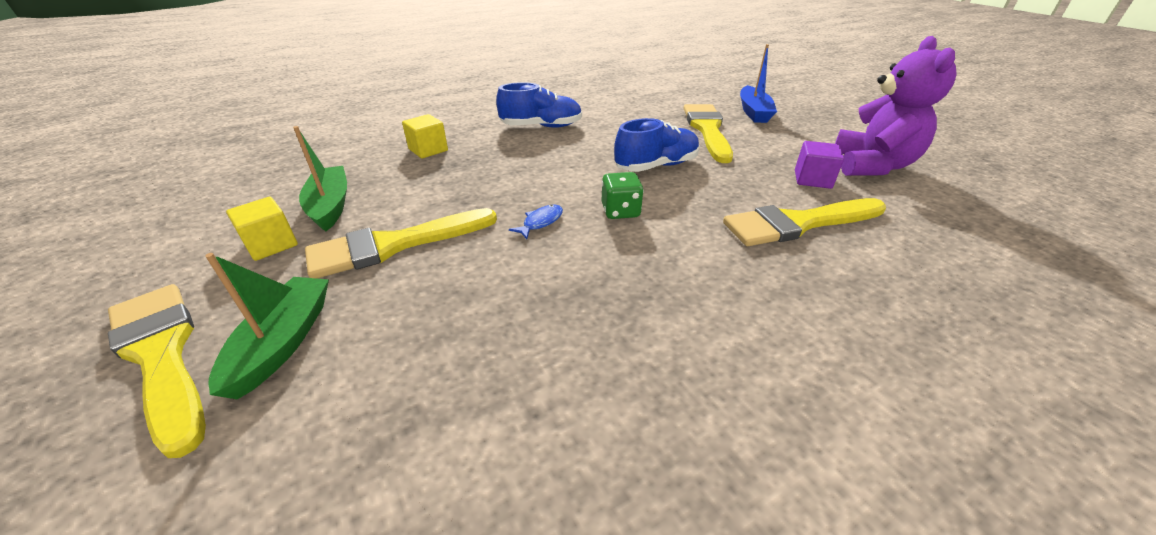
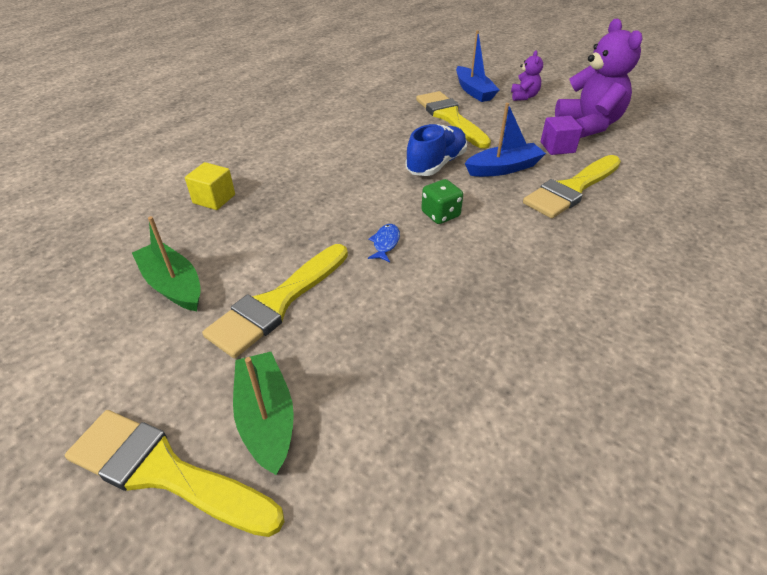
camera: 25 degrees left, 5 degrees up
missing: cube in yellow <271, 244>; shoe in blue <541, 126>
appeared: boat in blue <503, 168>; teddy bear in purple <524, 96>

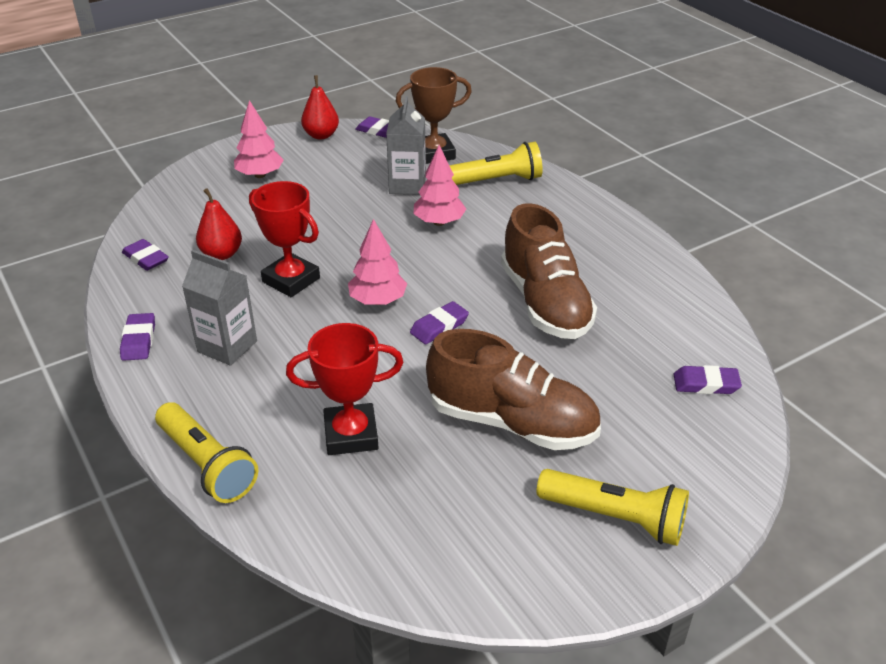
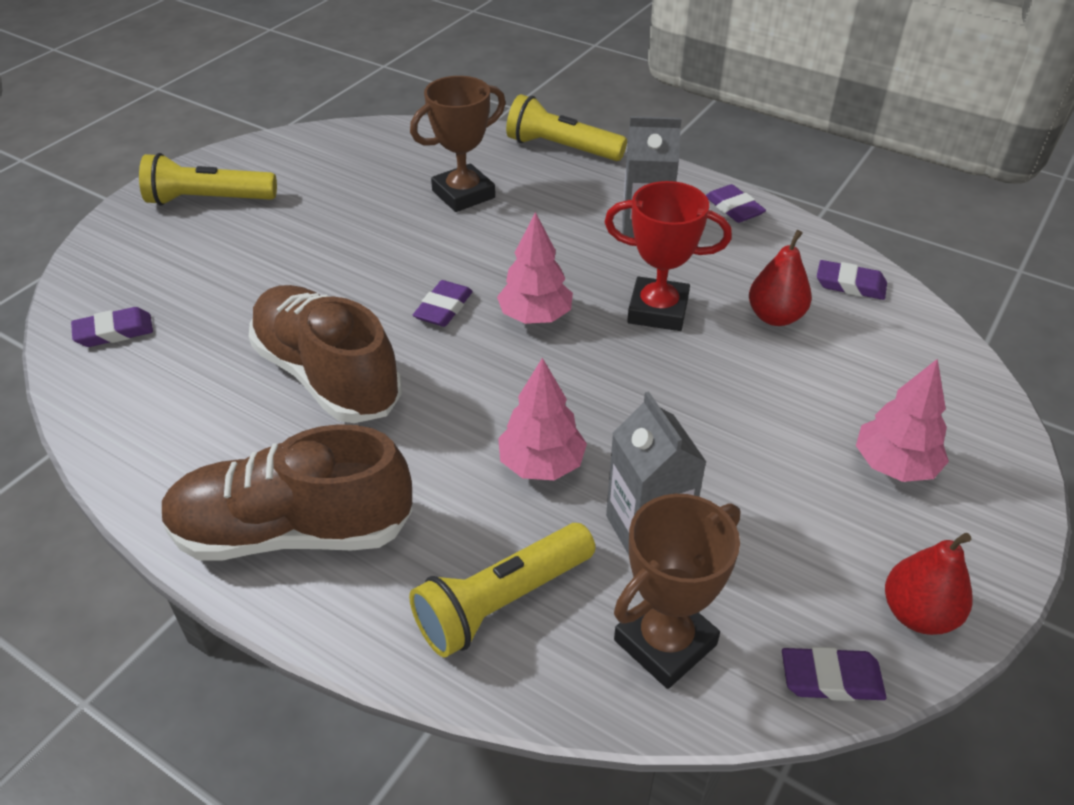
camera: 155 degrees right, 5 degrees up
relocated: shoe in brown <512, 422> to <293, 531>
colour: trophy in red <351, 434> to trophy in brown <463, 194>

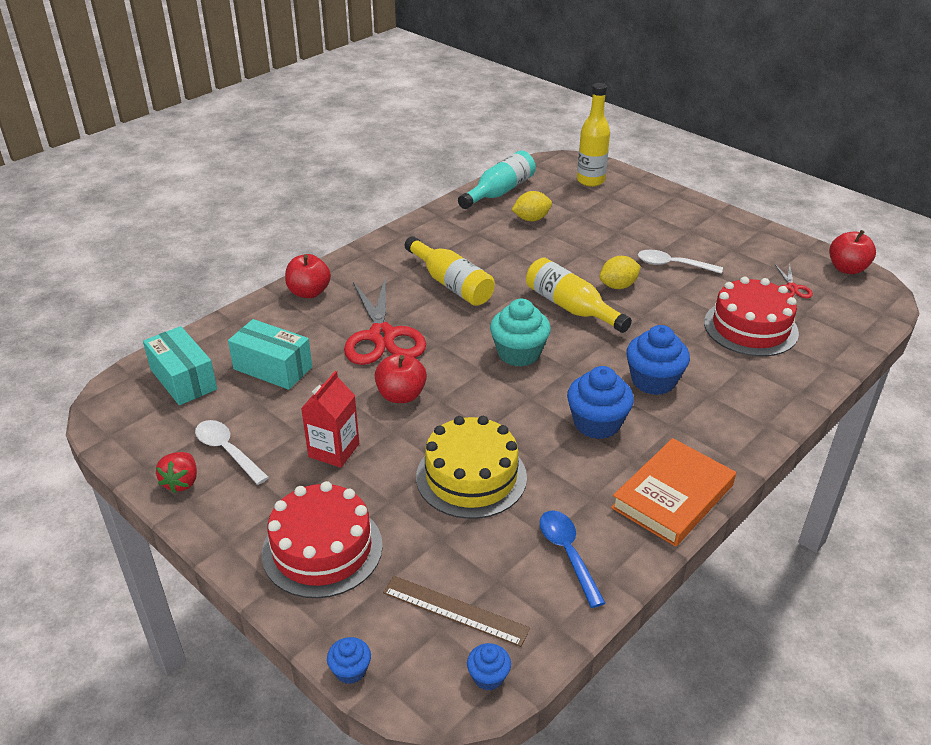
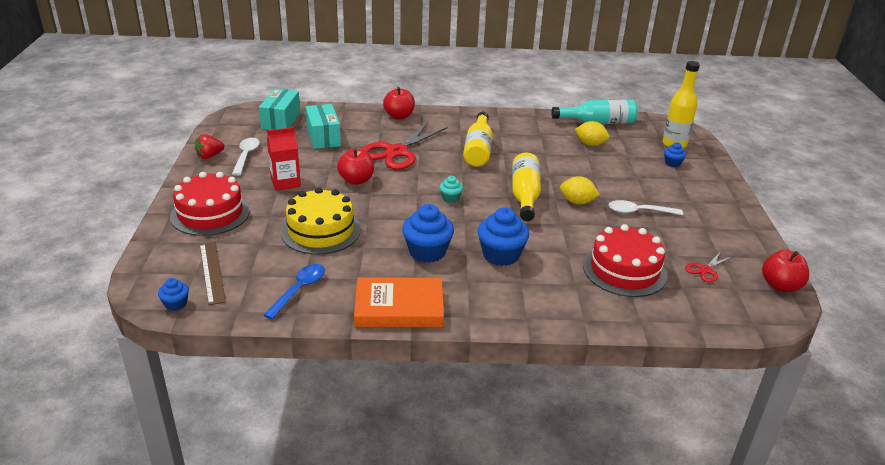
camera: 45 degrees right, 5 degrees down
relocated: cupcake in blue <350, 670> to <672, 163>
spun: spoon in white <672, 265> = <639, 212> 60 degrees counterclockwise
size: cupcake in turquoise <519, 353> = <450, 198> x0.52

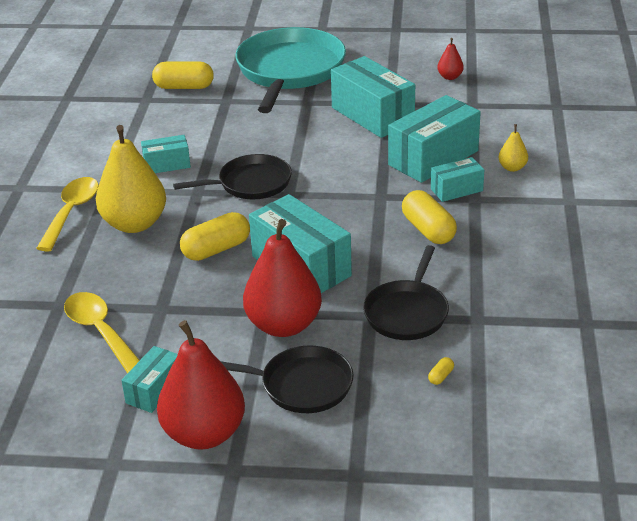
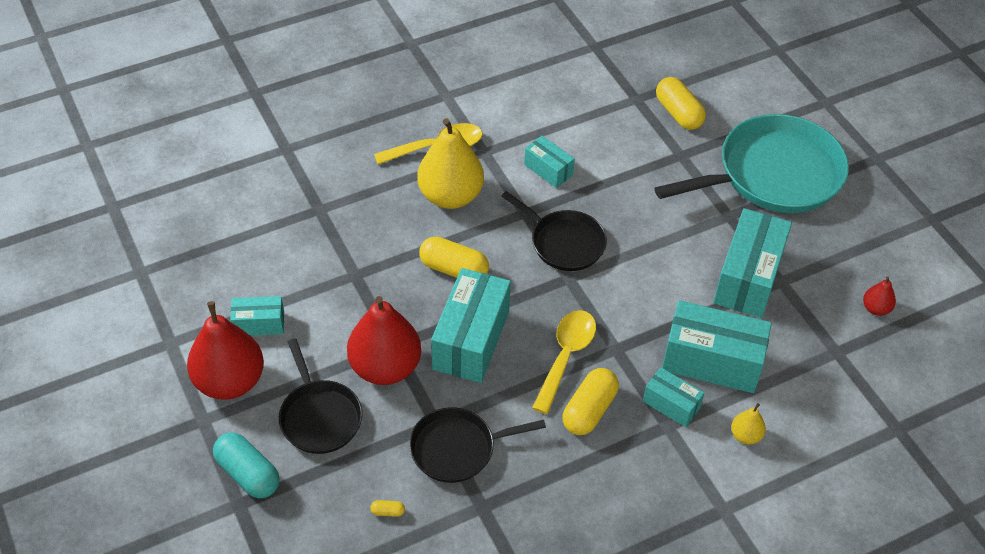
camera: 55 degrees right, 15 degrees up
appeared: capsule in turquoise <248, 474>
relocated: spoon in yellow <100, 331> to <566, 356>

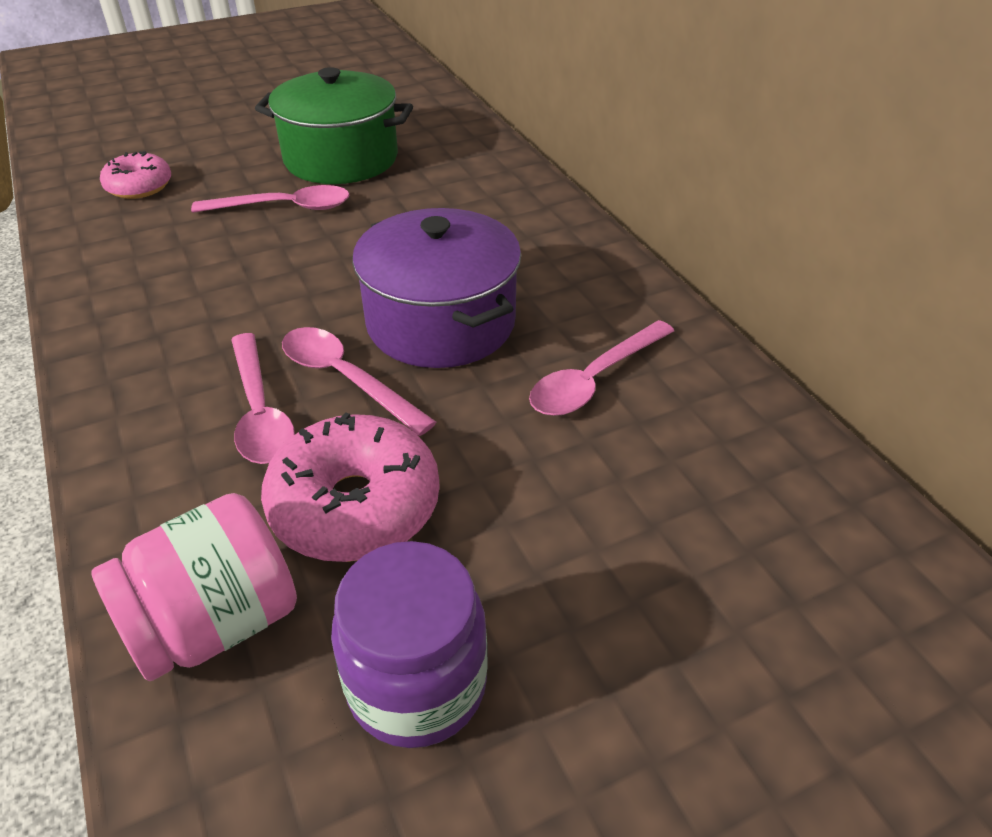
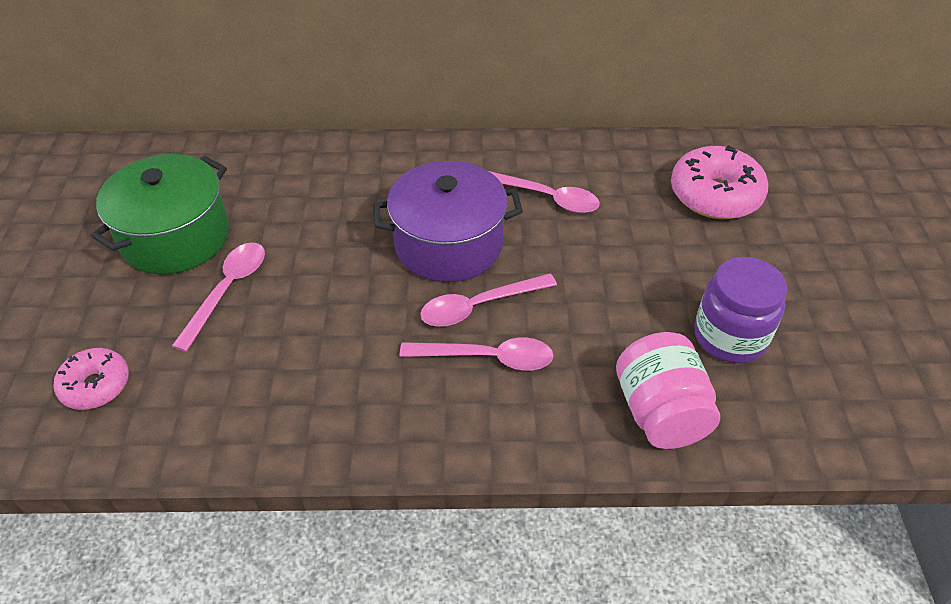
camera: 65 degrees left, 5 degrees up
relocated: donut in pink <355, 505> to <715, 195>
spun: spoon in pink <594, 380> = <546, 197> 45 degrees counterclockwise

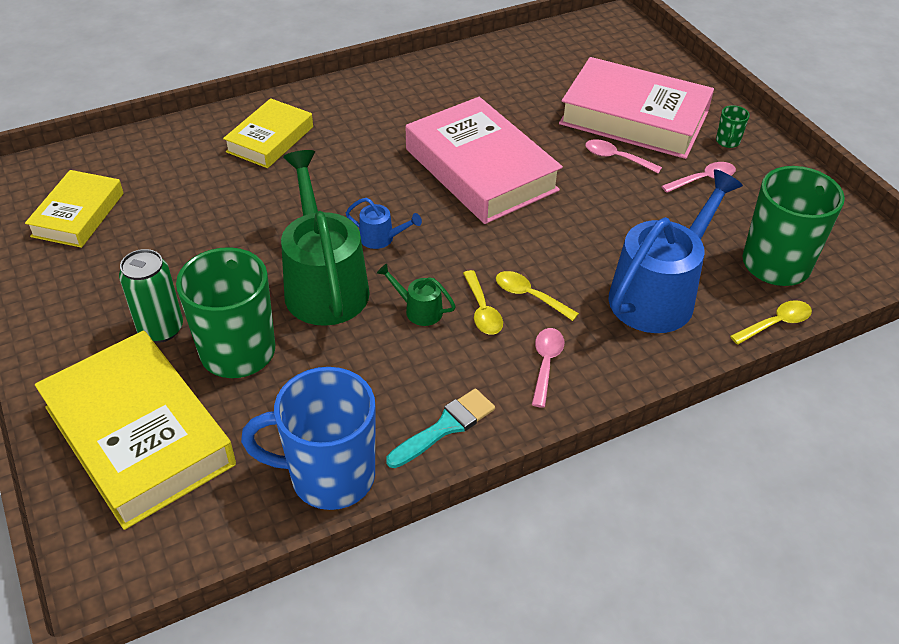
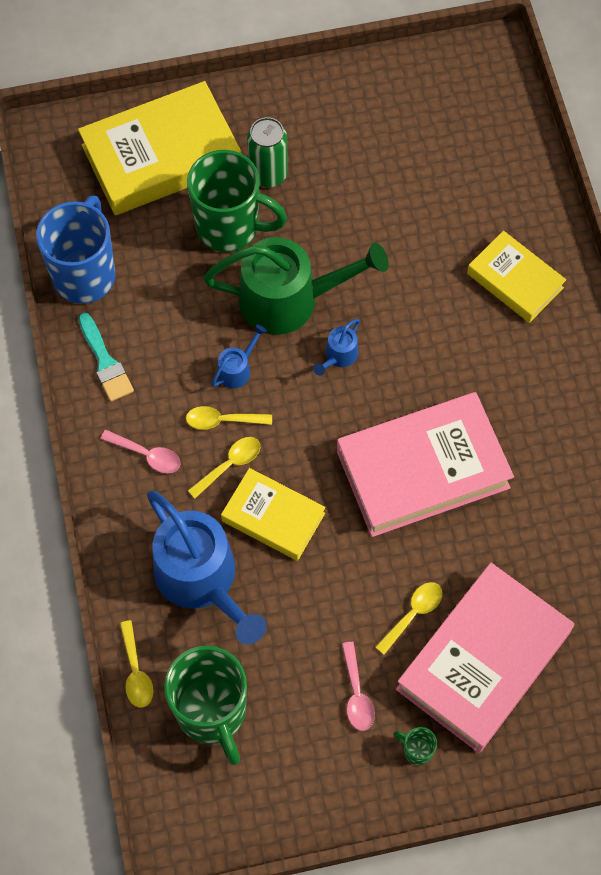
camera: 105 degrees right, 20 degrees up
relocated: book in yellow <78, 215> to <273, 517>
colour: watering can in green <419, 310> to watering can in blue <237, 369>; spoon in pink <616, 158> to spoon in yellow <413, 614>

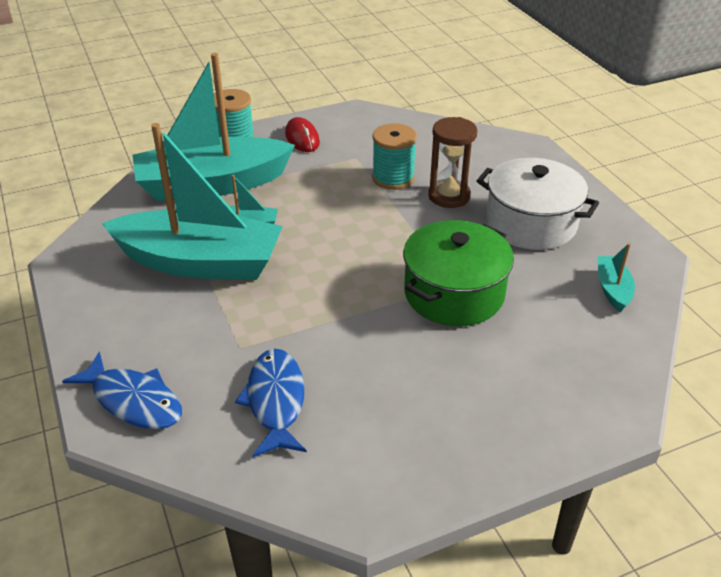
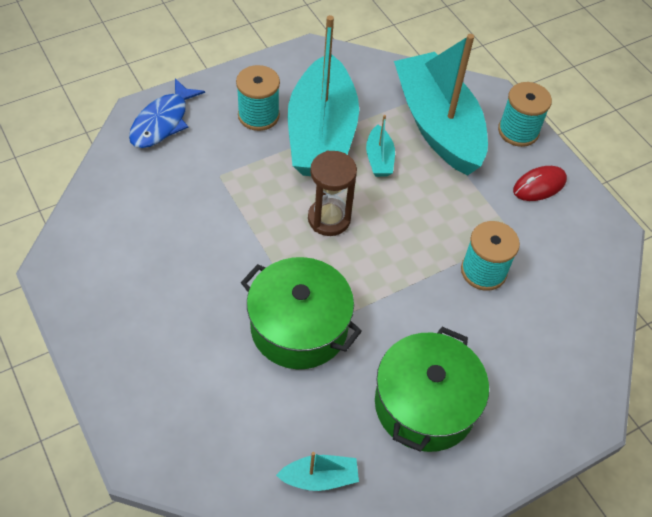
camera: 80 degrees right, 15 degrees up
missing: fish in blue <276, 401>
appeared: spool in turquoise <258, 115>
relocated: hourglass in brown <449, 196> to <329, 219>
colour: pot in white <531, 223> to pot in green <425, 404>

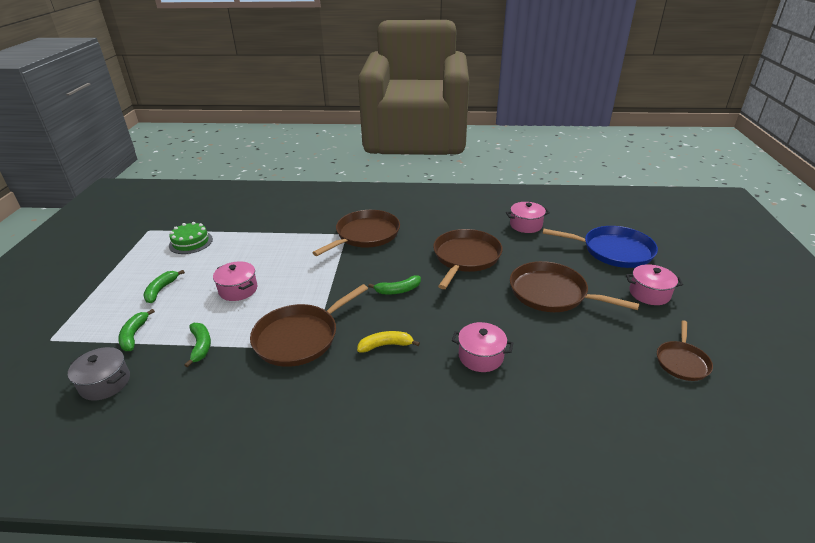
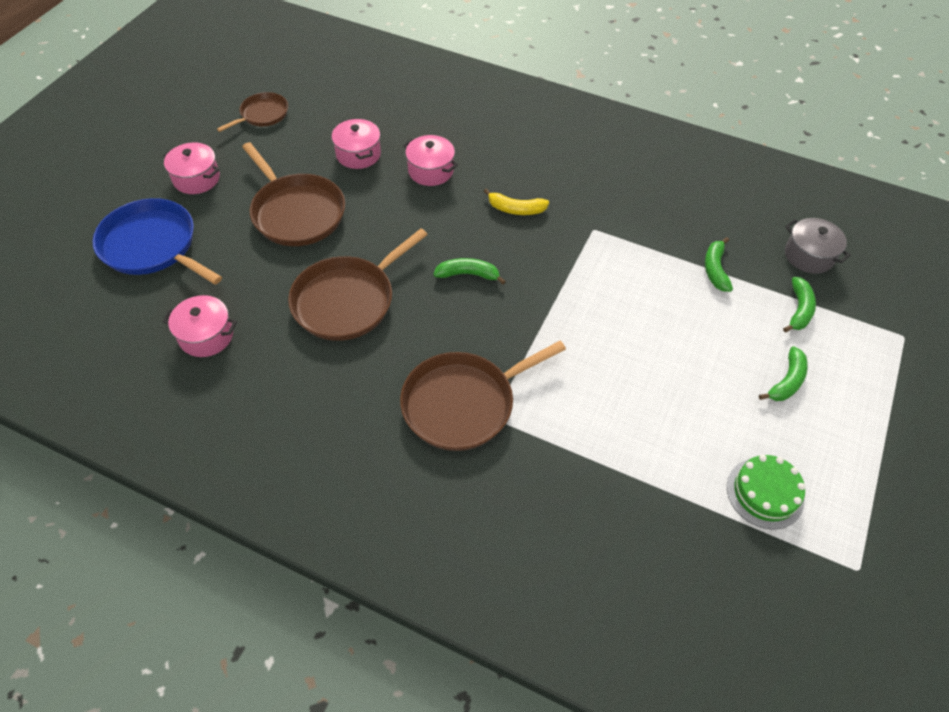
camera: 160 degrees left, 20 degrees up
missing: pan in brown <300, 337>
relocated: pot in pink <238, 290> to <358, 154>

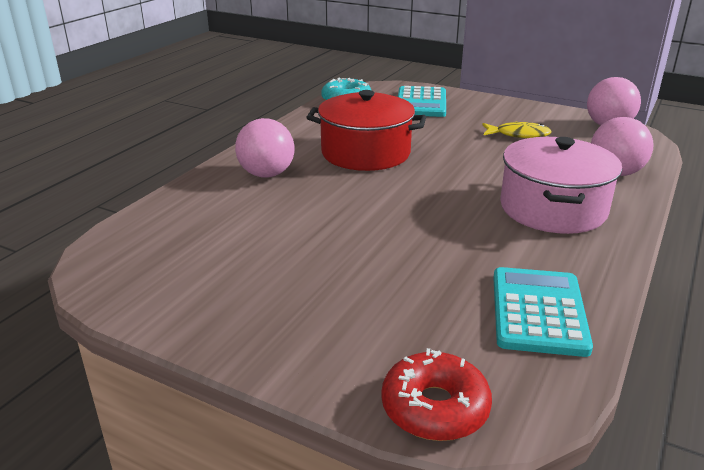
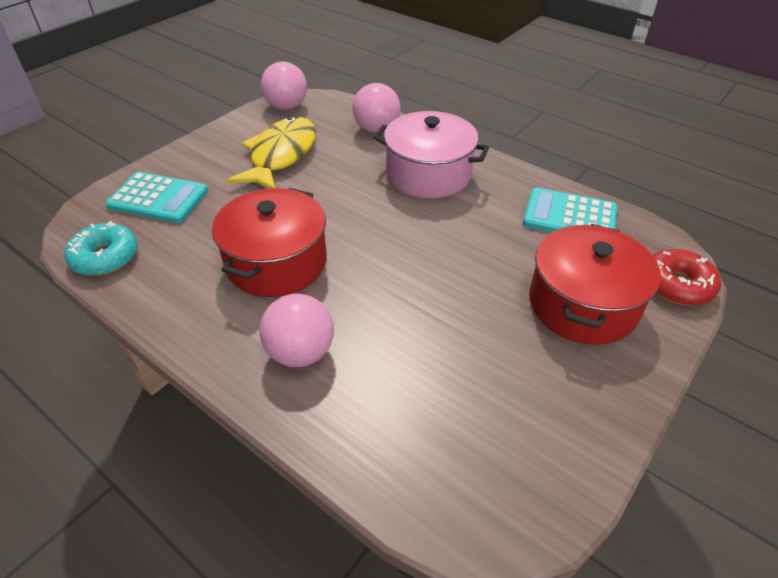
camera: 80 degrees left, 15 degrees up
appeared: pot in red <583, 304>
size: fish in yellow <518, 135> = <281, 155> x1.85

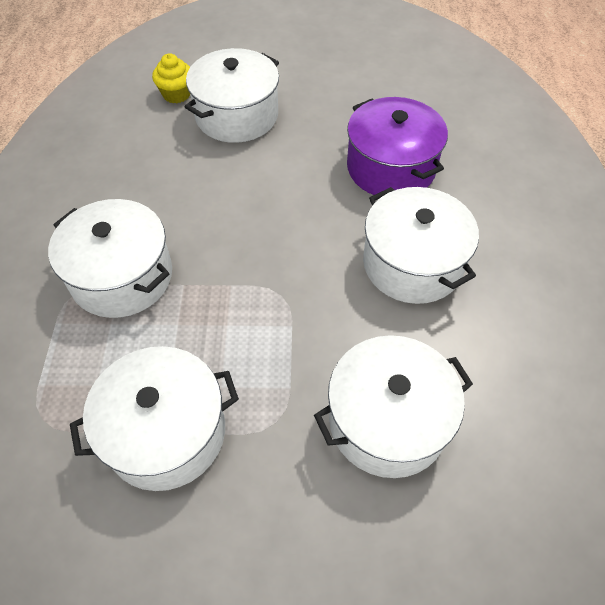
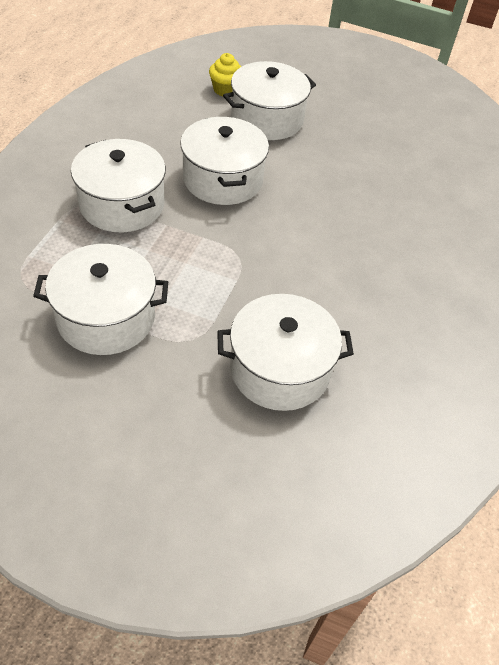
camera: 15 degrees right, 5 degrees down
missing: pot in purple <391, 167>
relocated: pot in white <412, 263> to <223, 179>

